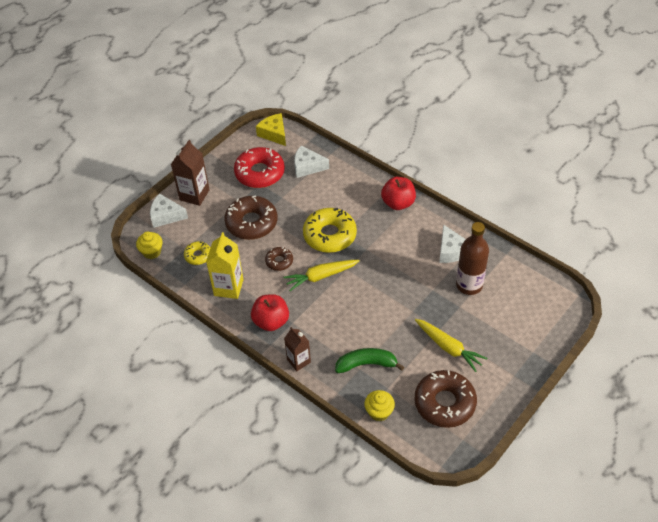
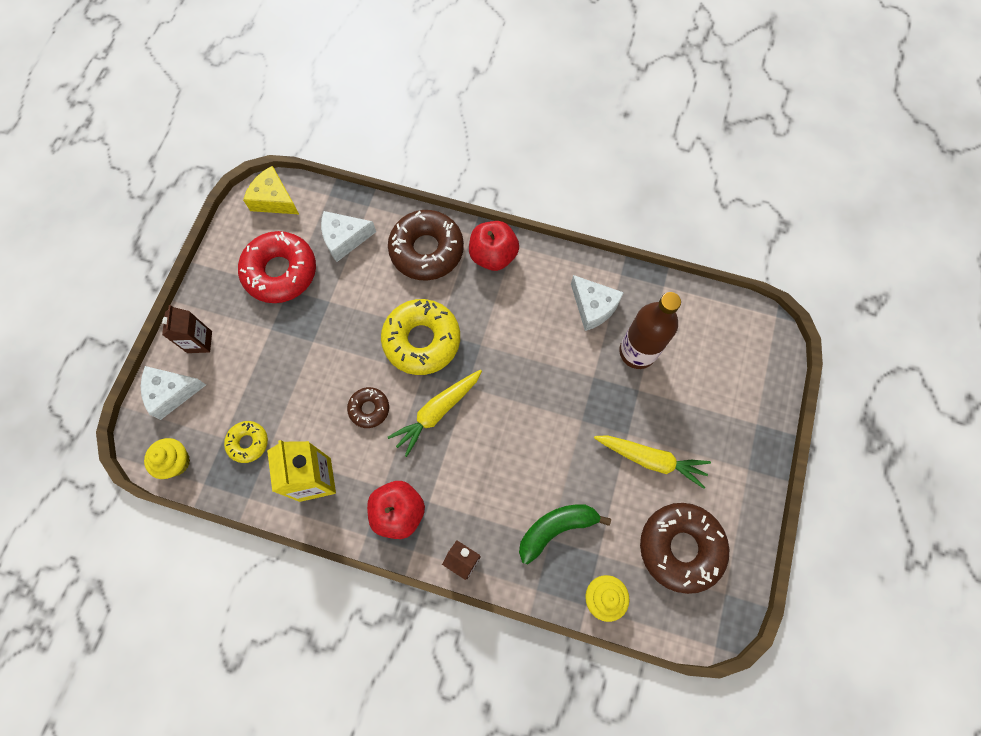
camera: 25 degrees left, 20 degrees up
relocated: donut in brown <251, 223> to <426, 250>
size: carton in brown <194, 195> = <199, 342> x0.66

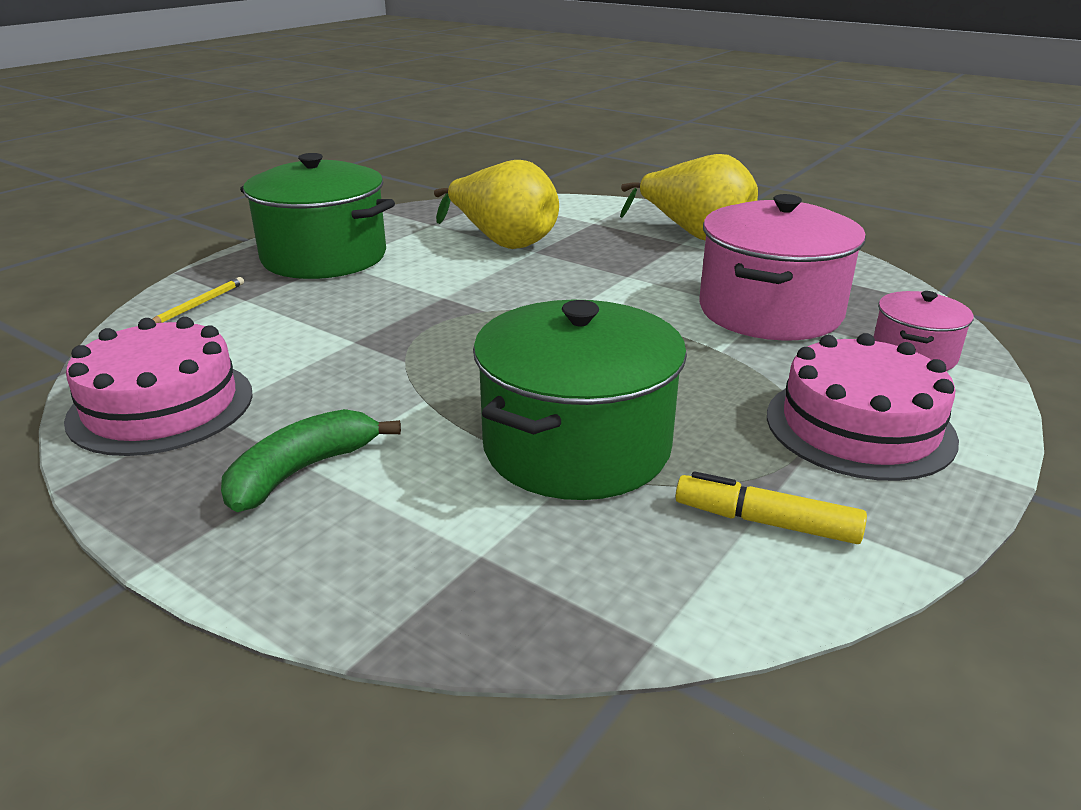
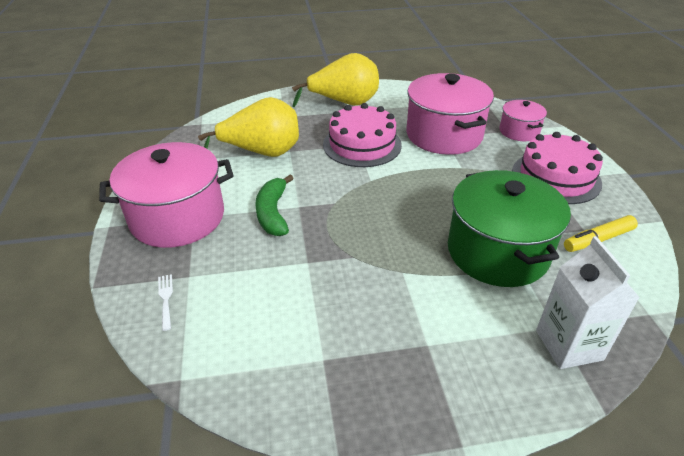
camera: 45 degrees left, 10 degrees up
appeared: carton in white <569, 345>
relocated: banana in green <301, 471> to <273, 213>; cake in pink <161, 406> to <362, 144>
exchanged: pencil in yellow <198, 305> to fork in white <166, 299>
colour: pot in green <324, 257> to pot in pink <177, 217>

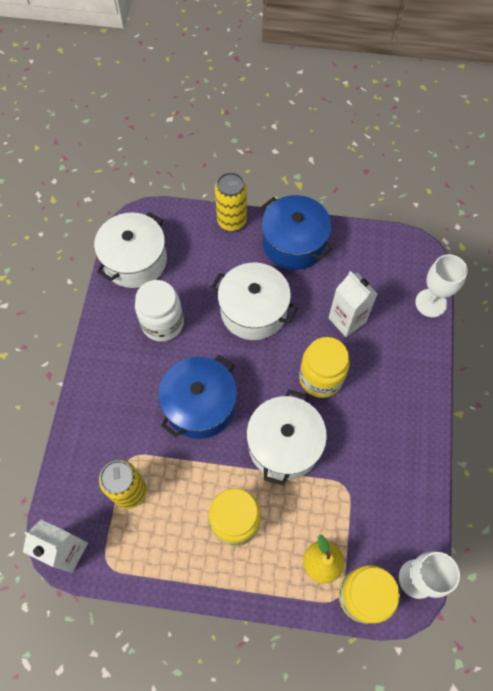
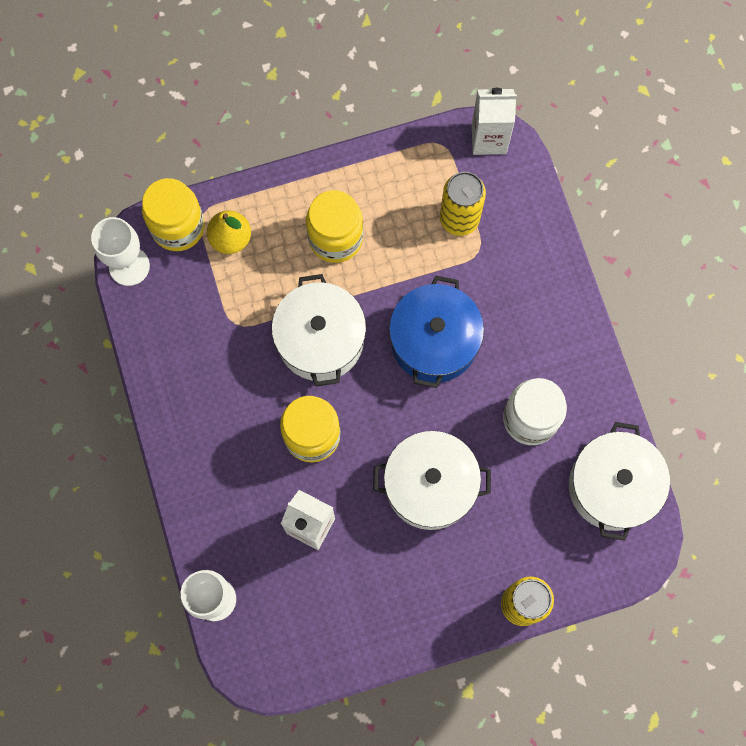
camera: 155 degrees right, 10 degrees up
missing: pot in blue <294, 243>

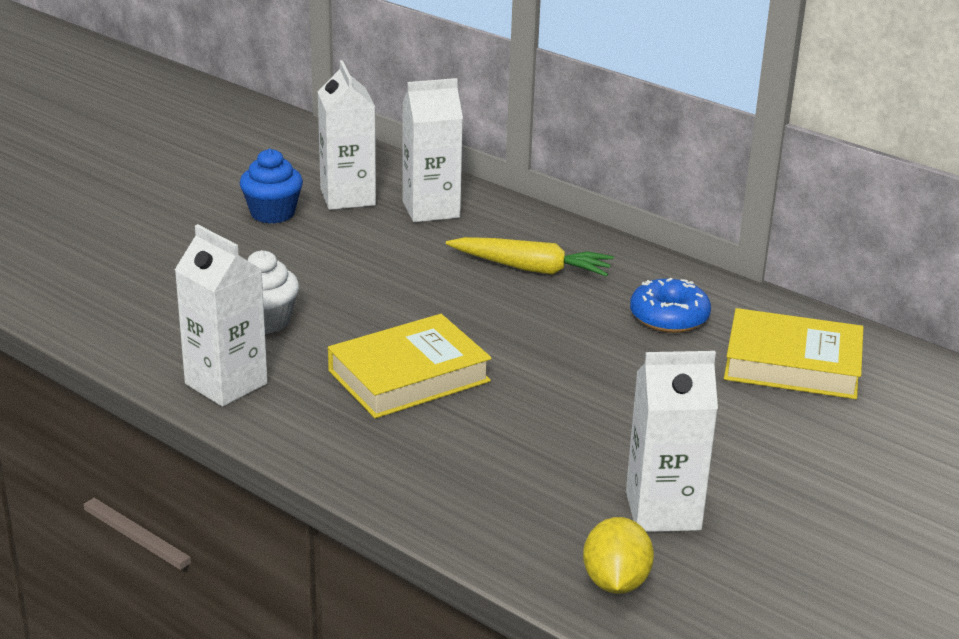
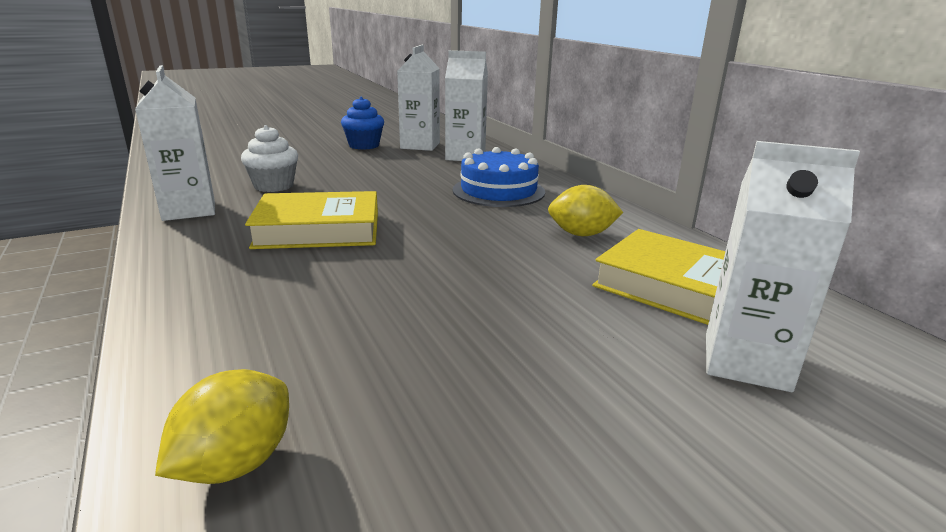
camera: 25 degrees right, 5 degrees down
relocated: carton in white <663, 511> to <746, 362>
exchanged: carrot in yellow <531, 268> to cake in blue <498, 191>; donut in blue <669, 317> to lemon in yellow <581, 234>

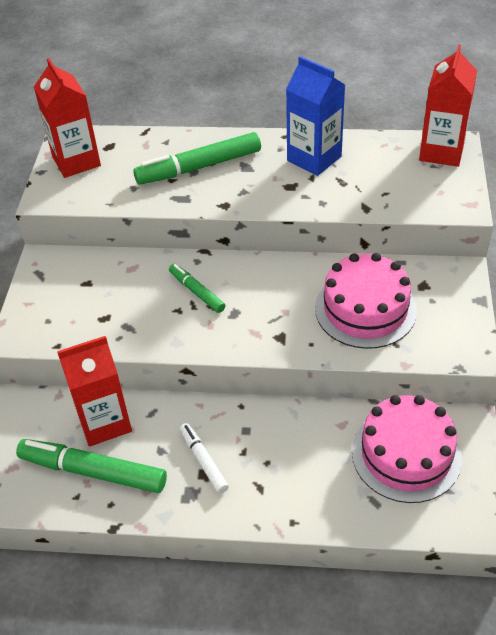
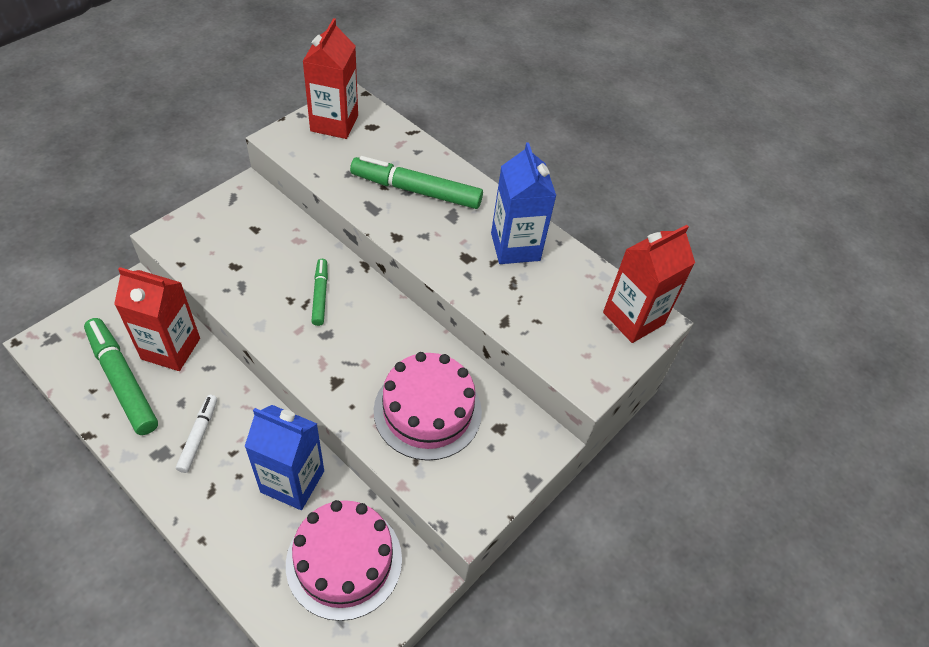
camera: 30 degrees right, 5 degrees up
appeared: carton in blue <292, 481>

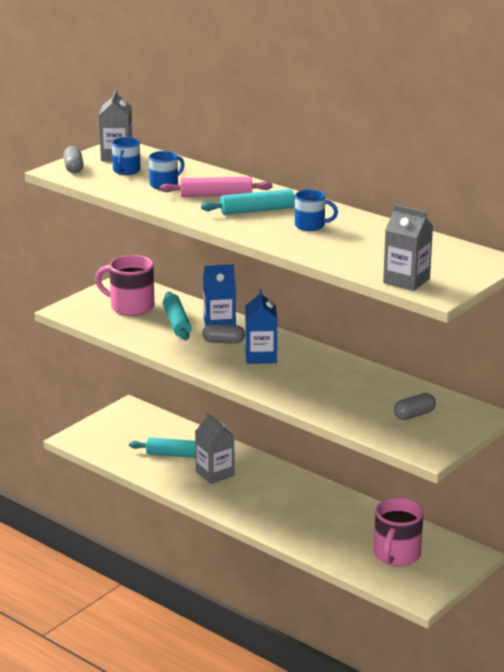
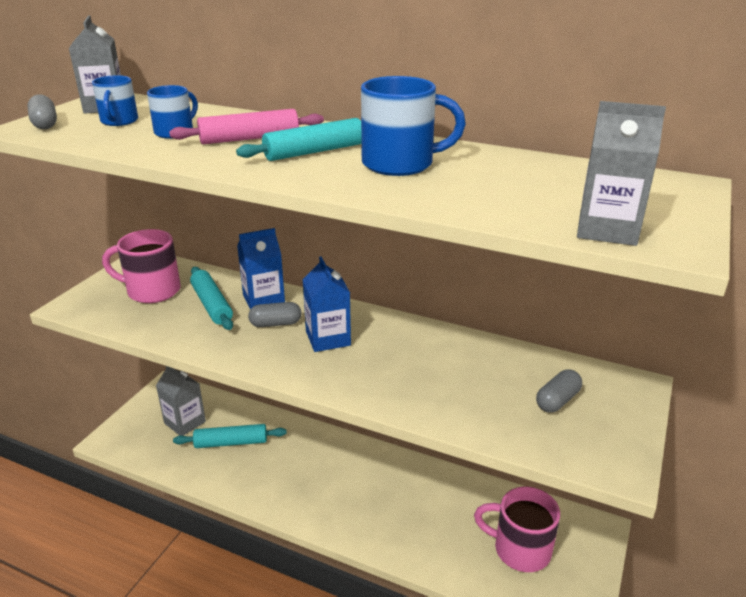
camera: 15 degrees left, 5 degrees up
relocated: carton in grey <215, 474> to <185, 422>
spun: mug in pink <396, 555> = <519, 549> 105 degrees clockwise
size: mug in blue <311, 226> = <401, 164> x1.65

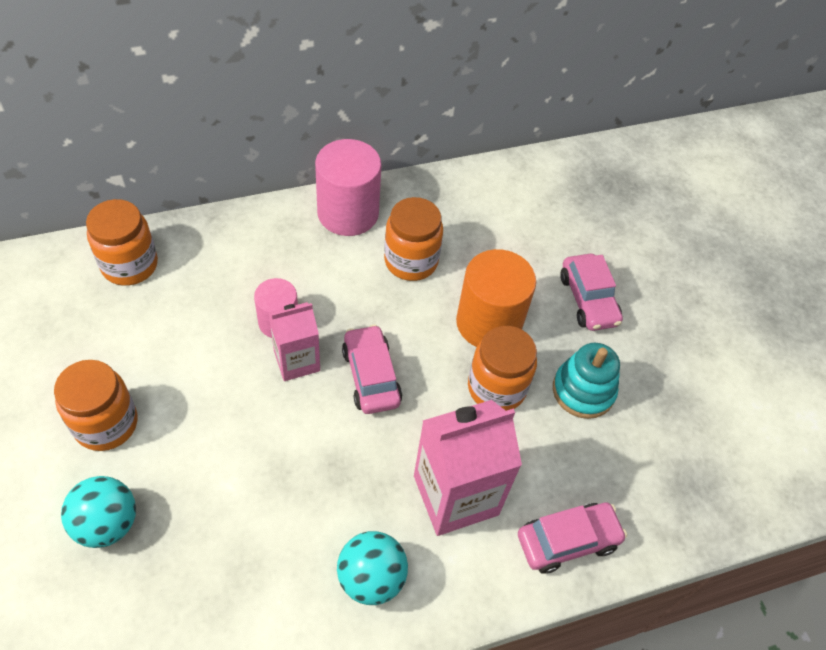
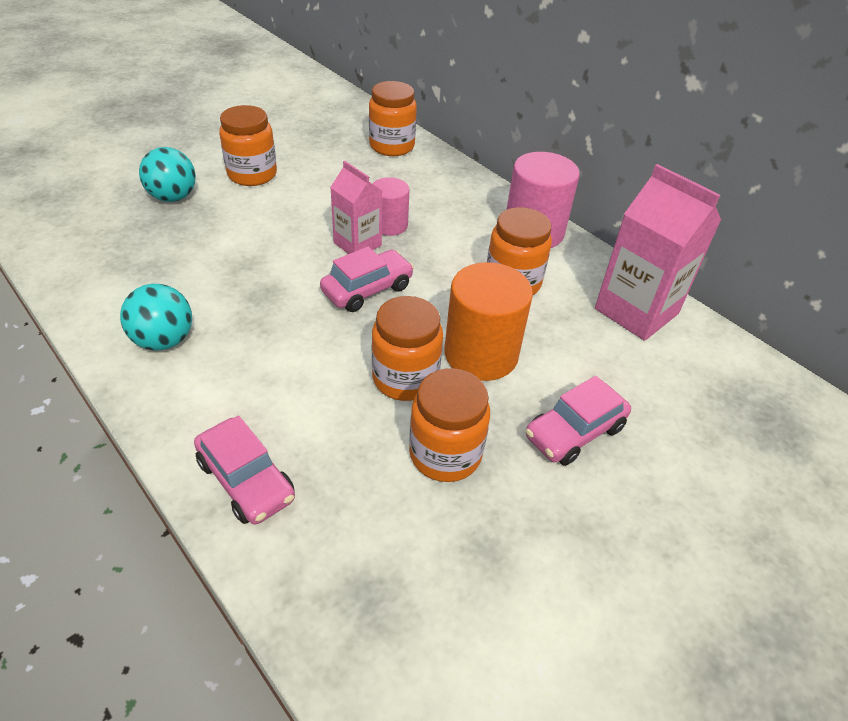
camera: 70 degrees right, 10 degrees down
relocated: carton in pink <455, 495> to <636, 311>
exchanged: stacking toy in turquoise <583, 391> to jar in orange <445, 454>

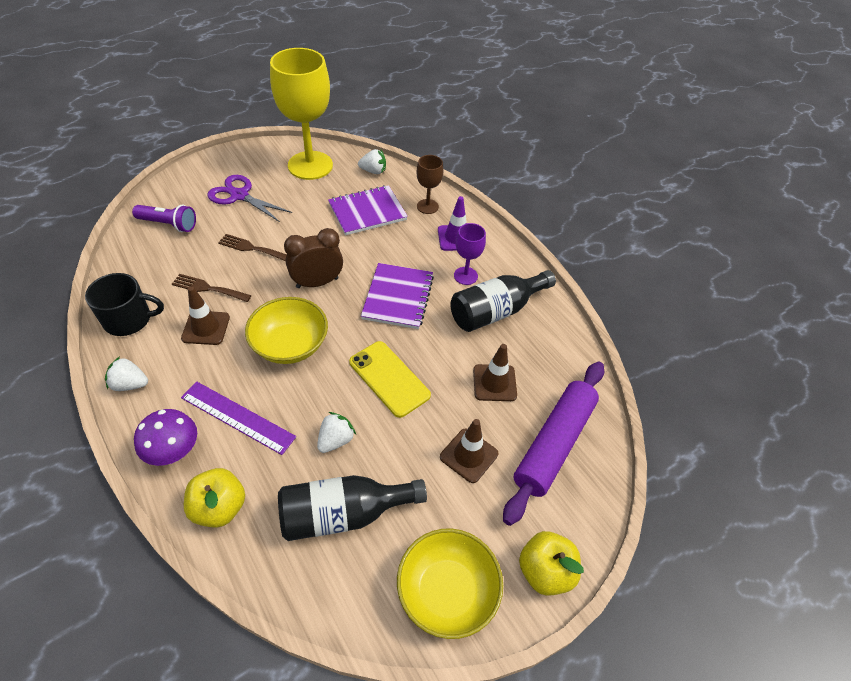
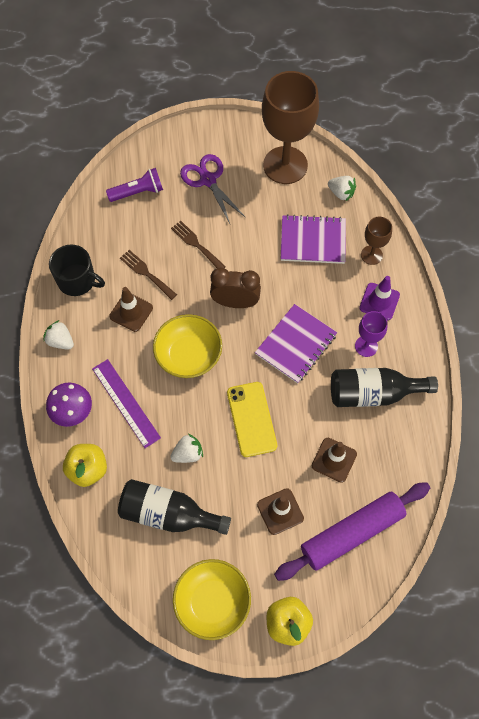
camera: 30 degrees right, 15 degrees up
colour: goblet in yellow <310, 165> to goblet in brown <285, 165>
spun: flashlight in purple <169, 224> = <138, 192> 60 degrees counterclockwise

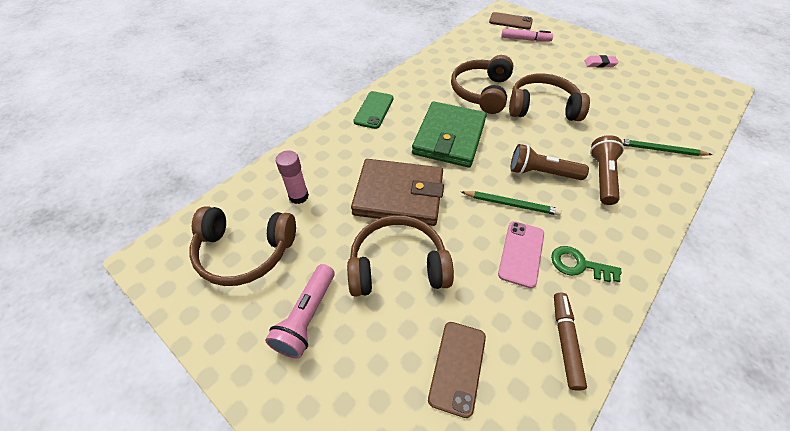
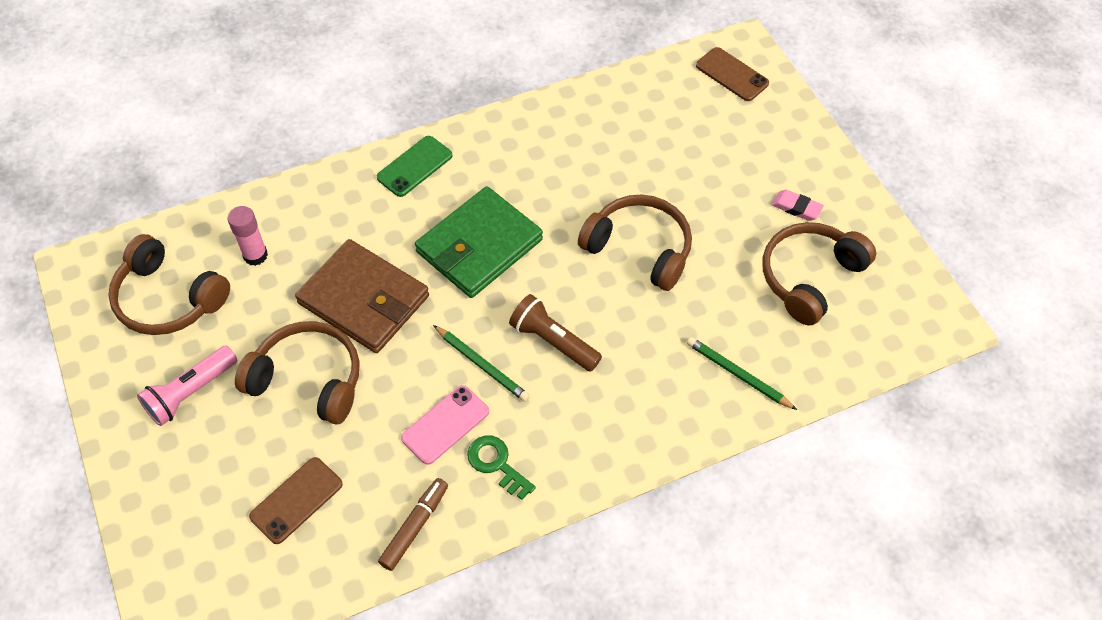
camera: 25 degrees right, 5 degrees up
missing: marker in pink <525, 39>; flashlight in brown <601, 177>
relocated: headphones in brown <481, 92> to <810, 277>

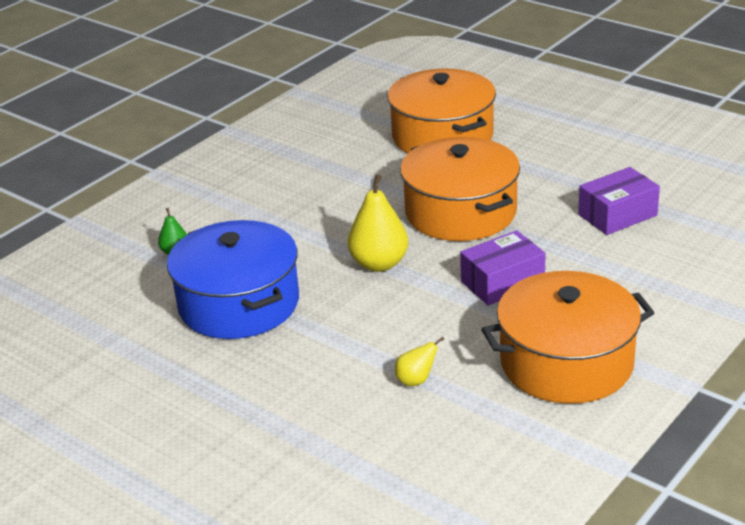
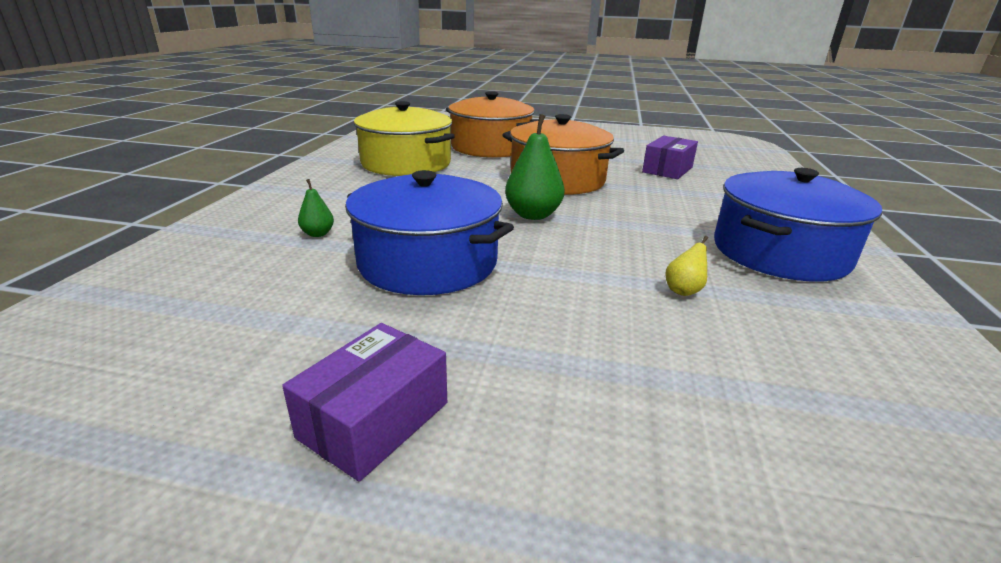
camera: 30 degrees left, 5 degrees down
appeared: pot in yellow <406, 163>
relocated: box in purple <502, 282> to <374, 420>
colour: pear in yellow <379, 264> to pear in green <533, 215>; pot in orange <566, 362> to pot in blue <779, 252>

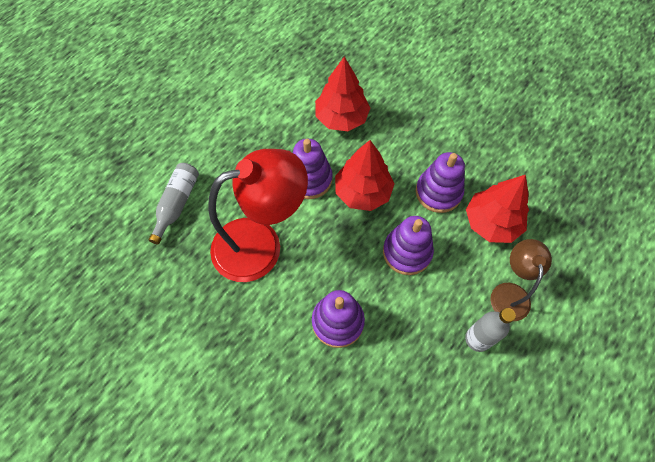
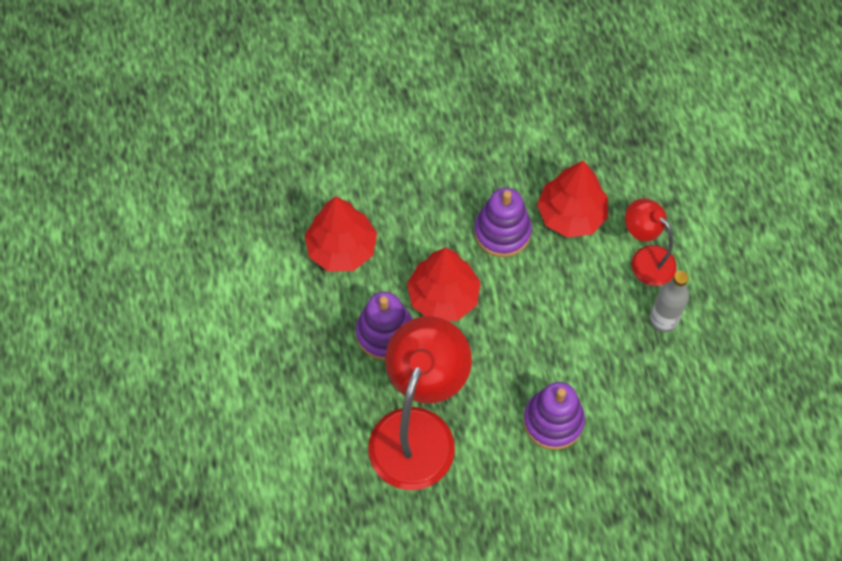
camera: 50 degrees left, 0 degrees up
missing: bottle in grey <177, 204>; stacking toy in purple <407, 252>
colour: lamp in brown <509, 293> to lamp in red <646, 259>

